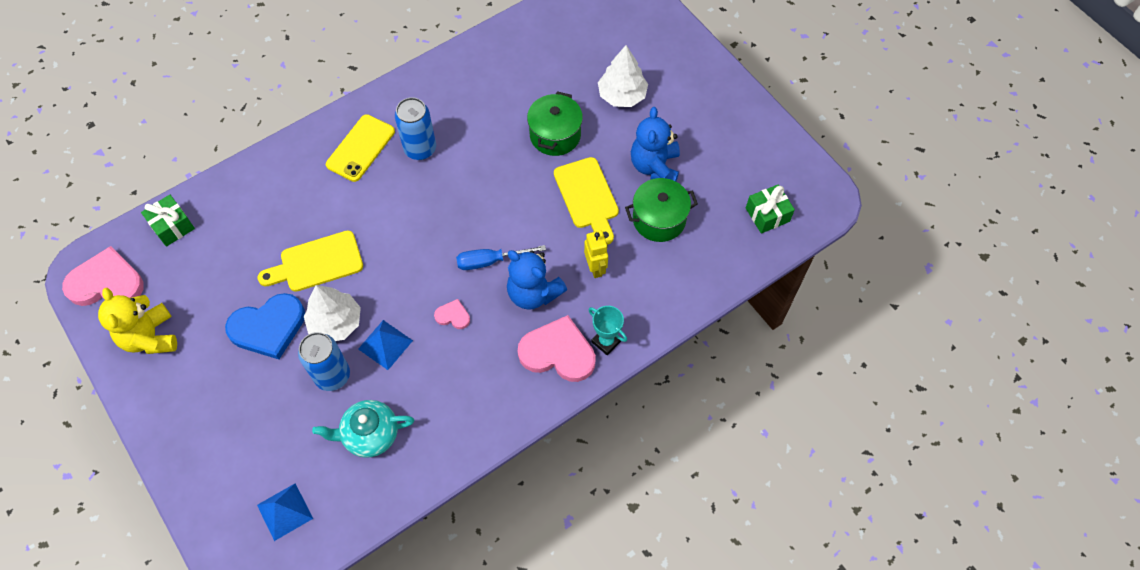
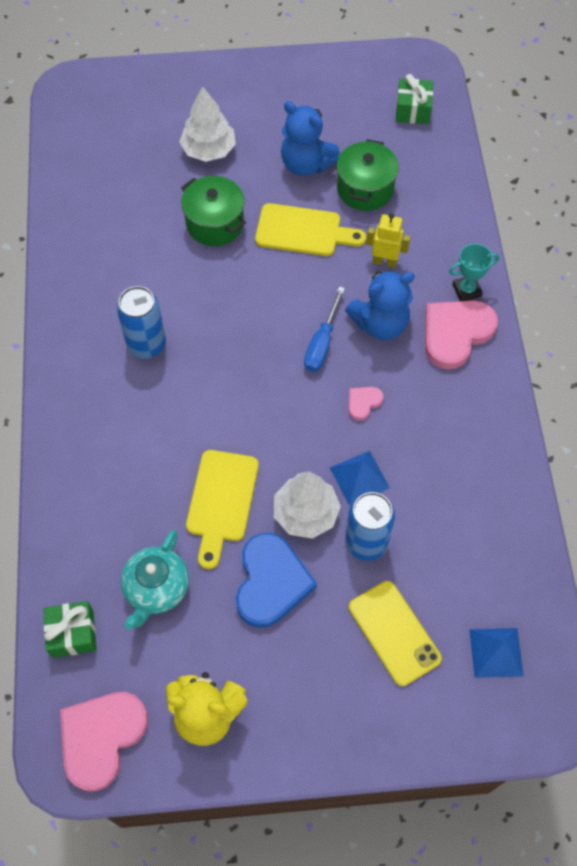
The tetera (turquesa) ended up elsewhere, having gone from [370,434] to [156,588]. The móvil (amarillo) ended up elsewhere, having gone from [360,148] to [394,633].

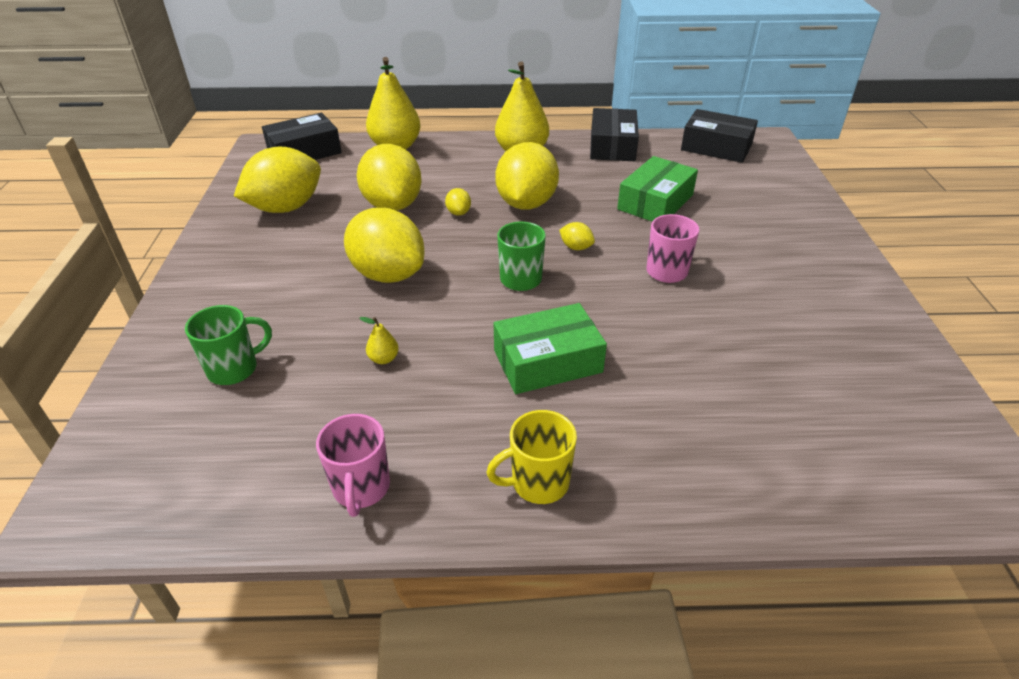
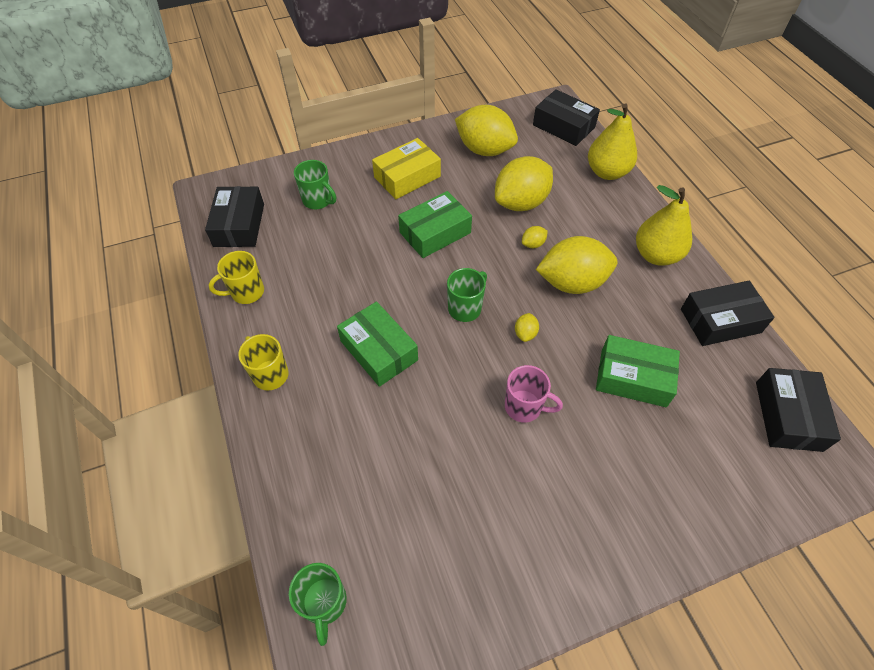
The second view gained the caja (negro) at [239,225]. What was the taza (rosa) at [361,488] turned into the taza (amarillo) at [246,292]. The second view gained the taza (verde) at [324,603]. The second view gained the caja (amarillo) at [407,177]. Where the limón (amarillo) stood at [388,274], the caja (verde) came to stand at [435,232]. The second view lost the pera (amarillo) at [383,359].

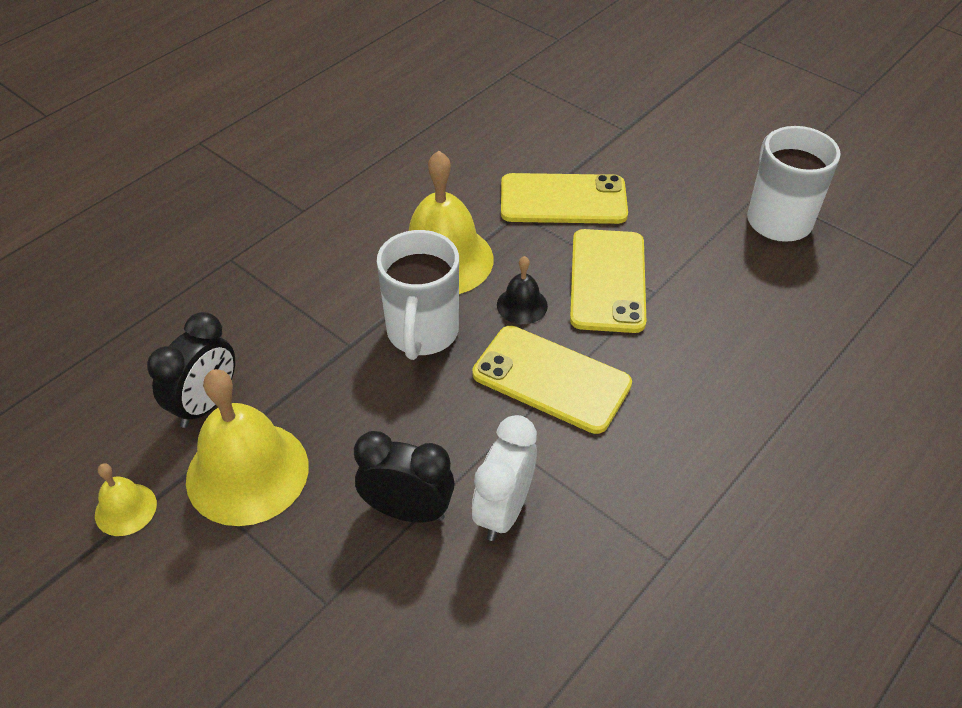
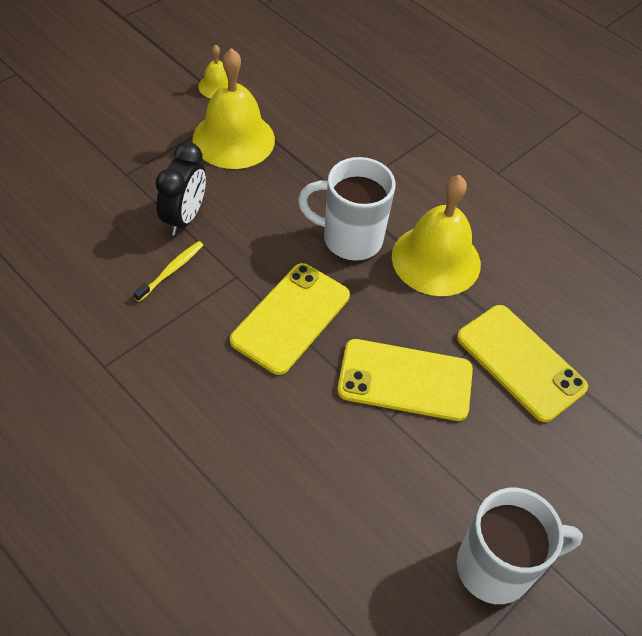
Where the despertador (blanco) stood at [503,511], the cepillo de dientes (amarillo) came to stand at [171,271]. The móvil (amarillo) at [563,200] ended up facing another way, 45 degrees counterclockwise from before. The second view lost the despertador (negro) at [206,404]. The second view lost the campana (negro) at [522,305].

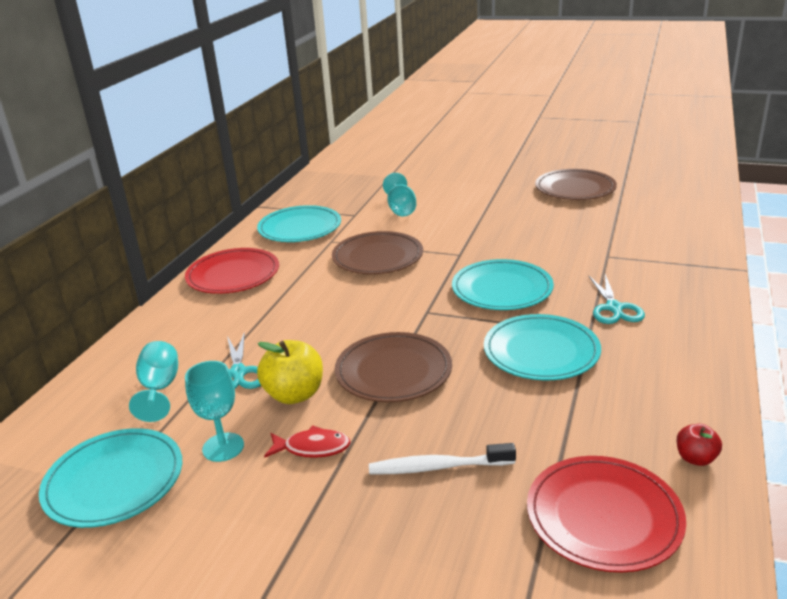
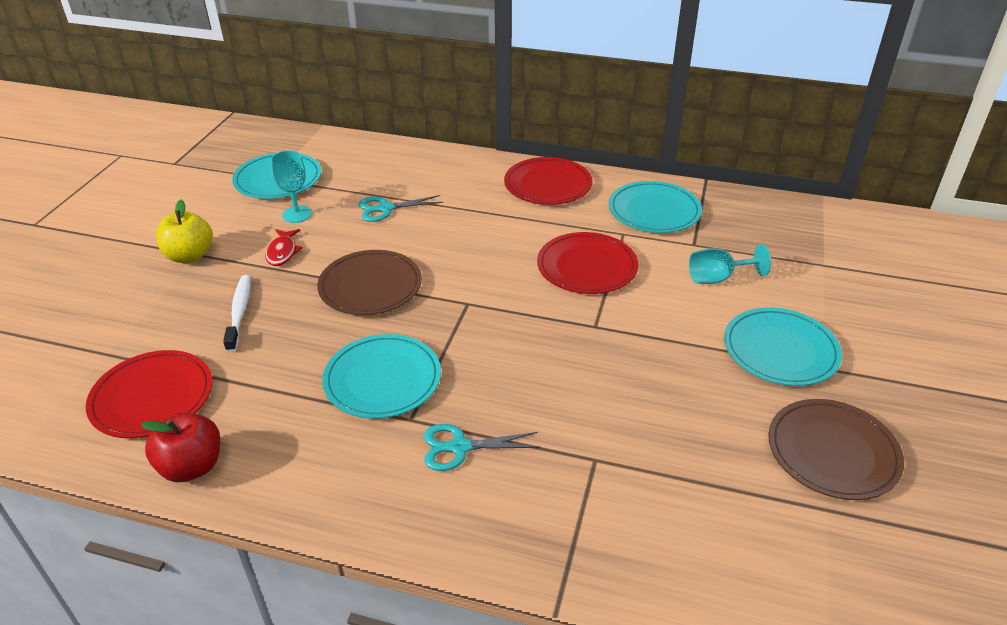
The size of the manzana (rojo) at [695,458] changed by a factor of 1.78. The manzana (amarillo) ended up elsewhere, having gone from [294,394] to [190,256]. What was the plato (marrón) at [377,257] turned into the plato (rojo) at [587,267]. The plato (turquesa) ended up elsewhere, having gone from [502,289] to [780,350]. The second view lost the copa (turquesa) at [160,389].

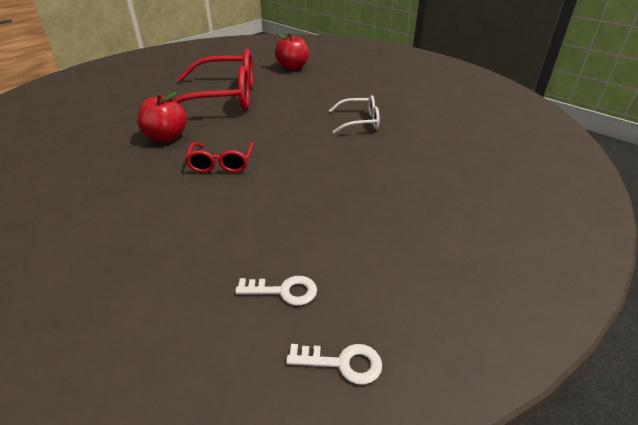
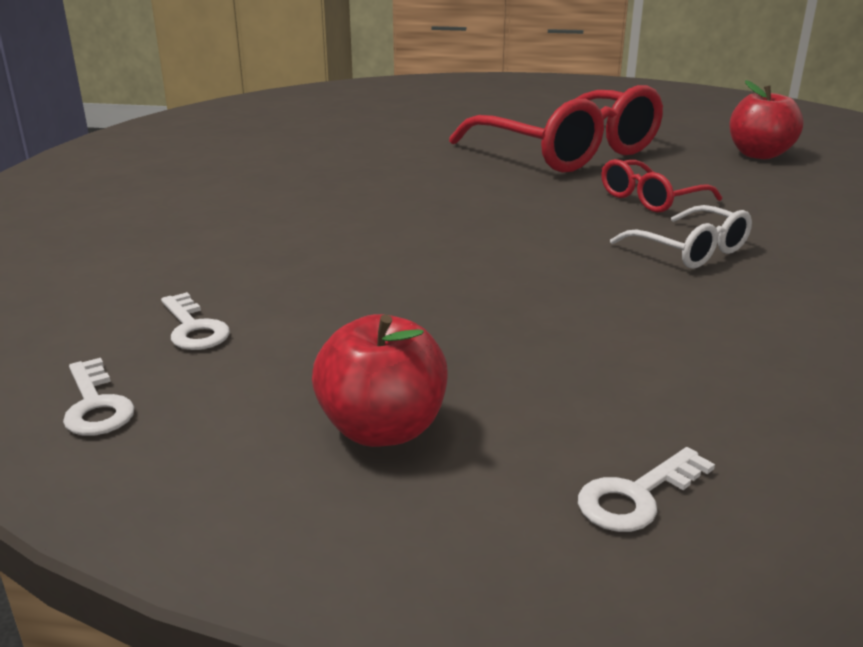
The manzana (rojo) ended up elsewhere, having gone from [166,137] to [382,429]. The second view gained the llave (blanco) at [636,496]. The gafas (rojo) ended up elsewhere, having gone from [221,163] to [650,199].

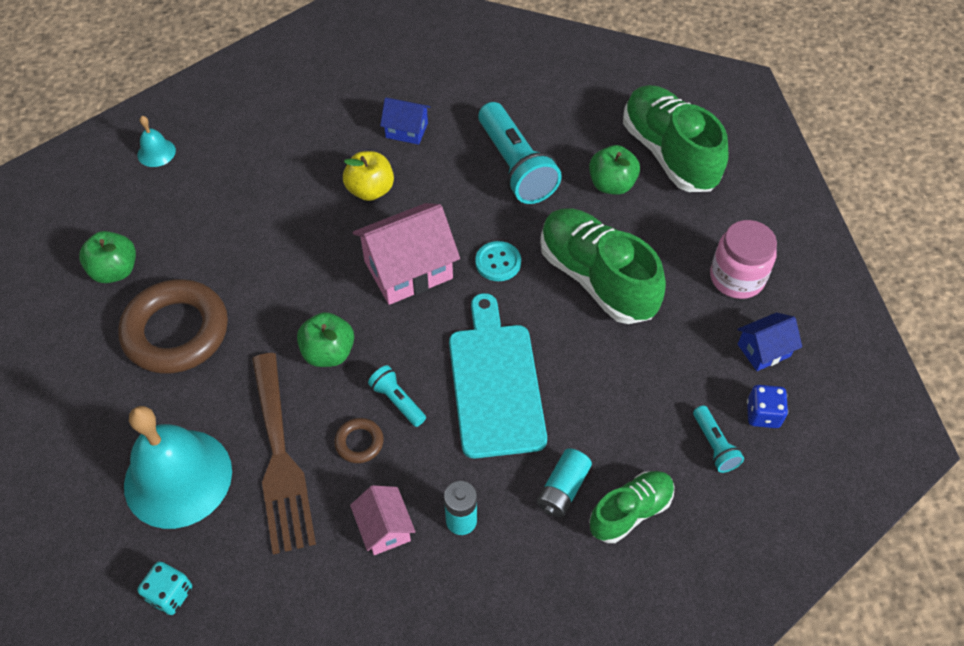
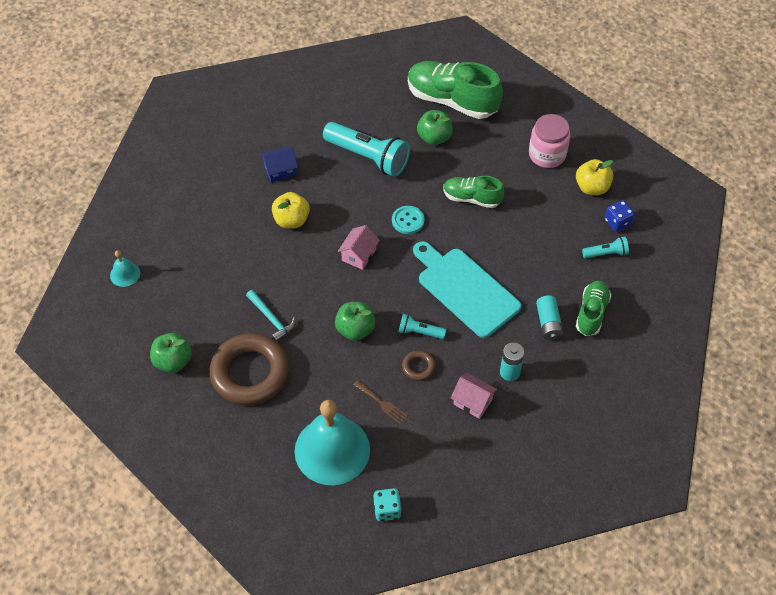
The second view gained the martillo (turquesa) at [271,319]. The size of the casa (rosa) at [408,270] changed by a factor of 0.55. The size of the tenedor (marrón) at [280,459] changed by a factor of 0.42. The size of the zapato (verde) at [596,278] changed by a factor of 0.57. Where the casa (azul) stood at [764,350], the manzana (amarillo) came to stand at [592,187]. The lámpara de mano (turquesa) at [714,445] ended up facing another way, 45 degrees counterclockwise from before.

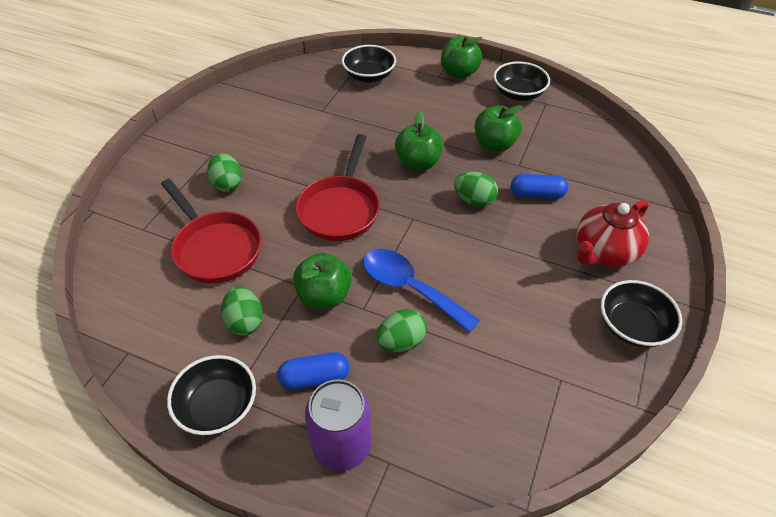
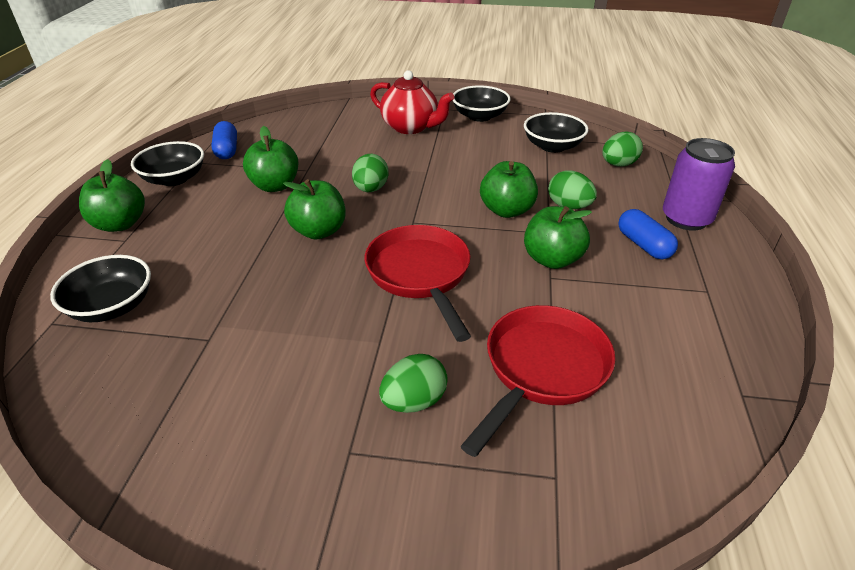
The cápsula (azul) ended up elsewhere, having gone from [537,194] to [227,150]. The sartén (rojo) at [340,209] ended up facing another way, 105 degrees counterclockwise from before. Where the cuchara (azul) stood at [409,288], the manzana (verde) came to stand at [507,210]. The cuenco (negro) ended up elsewhere, having gone from [218,406] to [552,146]. The huevo (verde) ended up elsewhere, having gone from [245,322] to [618,164].

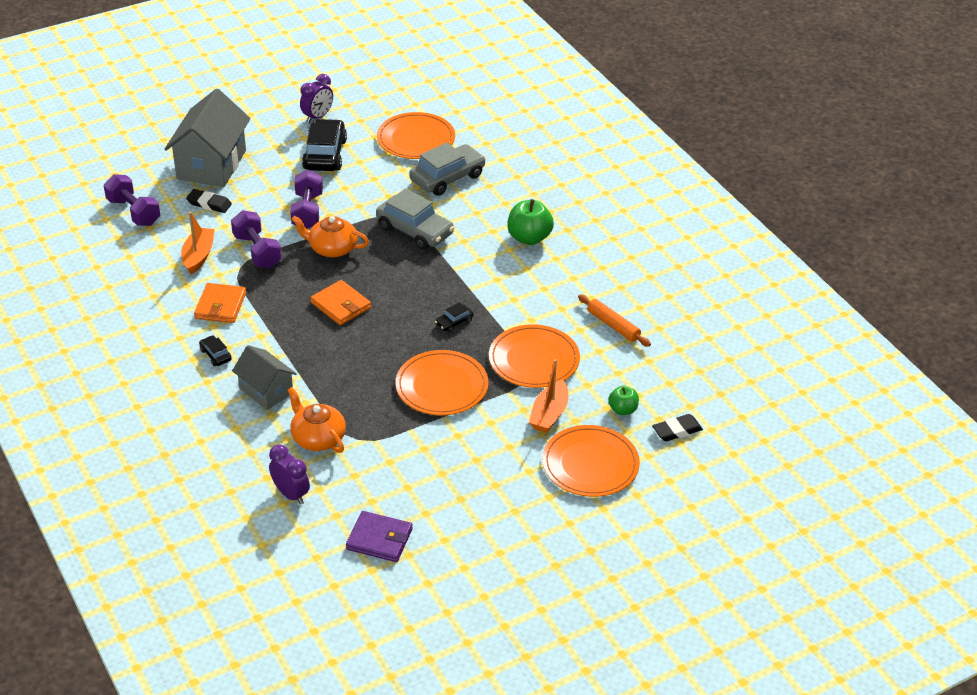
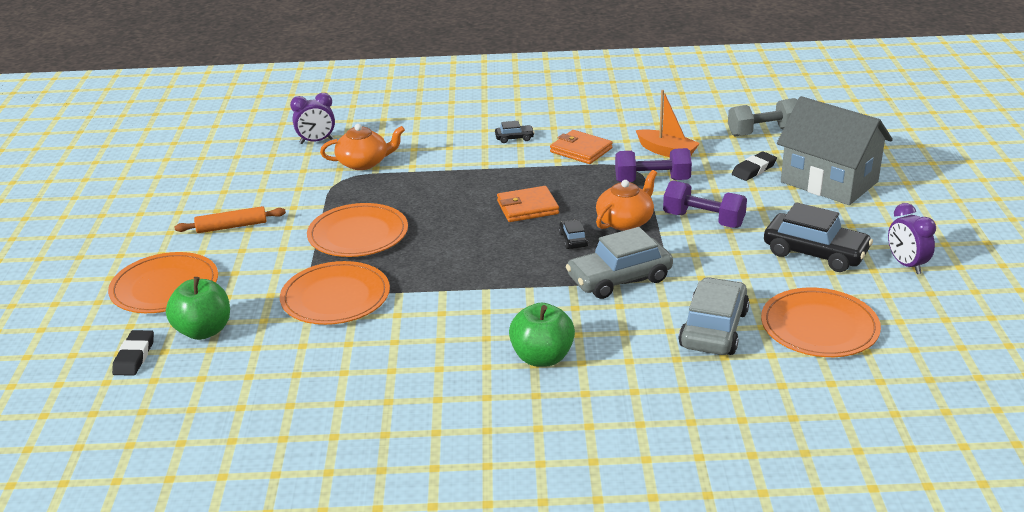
The size of the manzana (verde) at [623,410] changed by a factor of 1.68. The rodillo (naranja) ended up elsewhere, having gone from [613,325] to [231,226]. The coche (negro) ended up elsewhere, having gone from [454,322] to [573,240]. The coche (gris) at [447,178] ended up facing another way, 150 degrees counterclockwise from before. What was the mancuerna (morado) at [133,212] turned into the mancuerna (gris) at [763,132]. The second view lost the casa (gris) at [266,391]. The second view lost the cartera (morado) at [379,539]. The second view lost the barco (naranja) at [549,414].

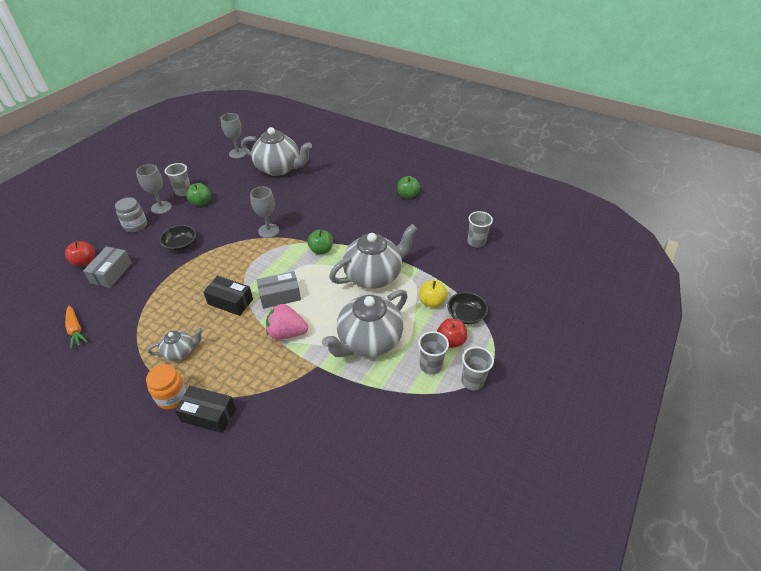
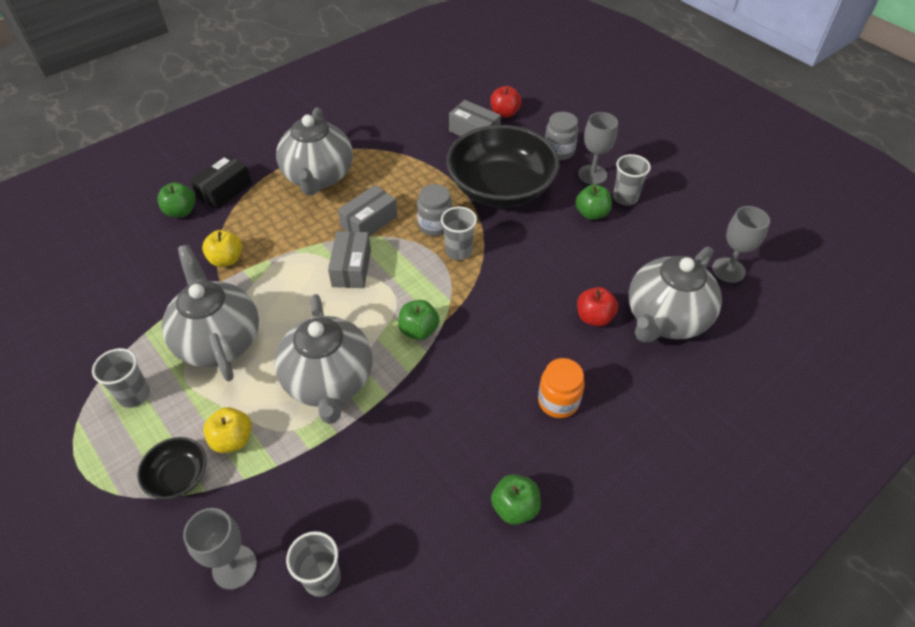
The second view gained the manzana (verde) at [181,211]. The copa (gris) ended up elsewhere, having gone from [268,231] to [234,567]. The second view gained the manzana (amarillo) at [226,259]. The size of the tetera (gris) at [180,351] changed by a factor of 2.05. What was the caja (negro) at [230,302] turned into the caja (gris) at [369,222]. The second view gained the tarro (gris) at [435,225]. The vaso (gris) ended up elsewhere, having gone from [472,381] to [458,251]. The size of the cuenco (negro) at [181,245] changed by a factor of 2.28. The tarro (naranja) ended up elsewhere, having gone from [172,396] to [558,401]. The manzana (rojo) ended up elsewhere, having gone from [450,341] to [594,317]. The second view lost the zanahoria (naranja) at [76,330]. The second view lost the fresa (rosa) at [287,333].

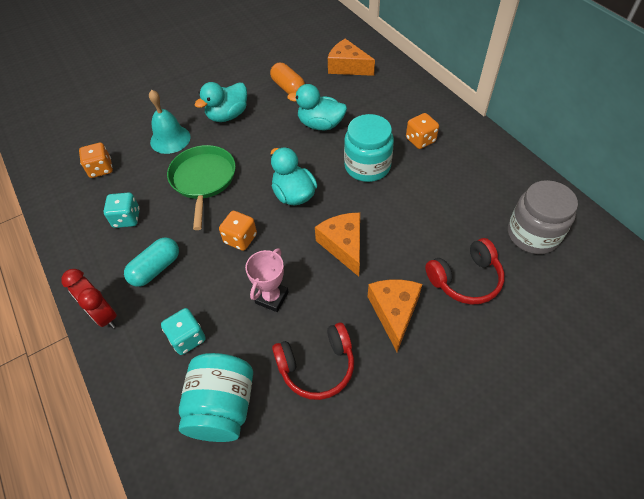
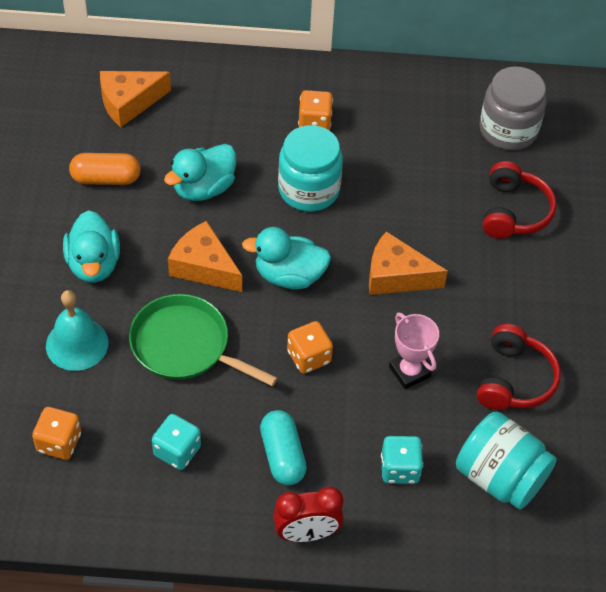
The queso (naranja) ended up elsewhere, having gone from [394,312] to [204,267].

